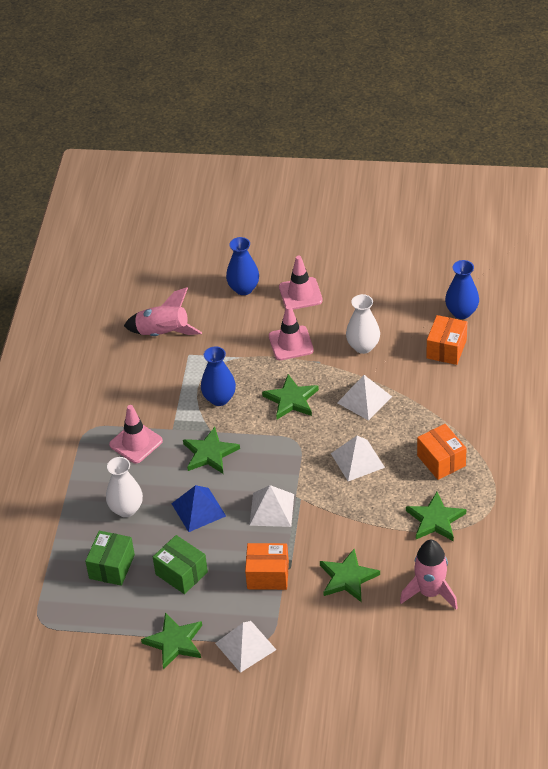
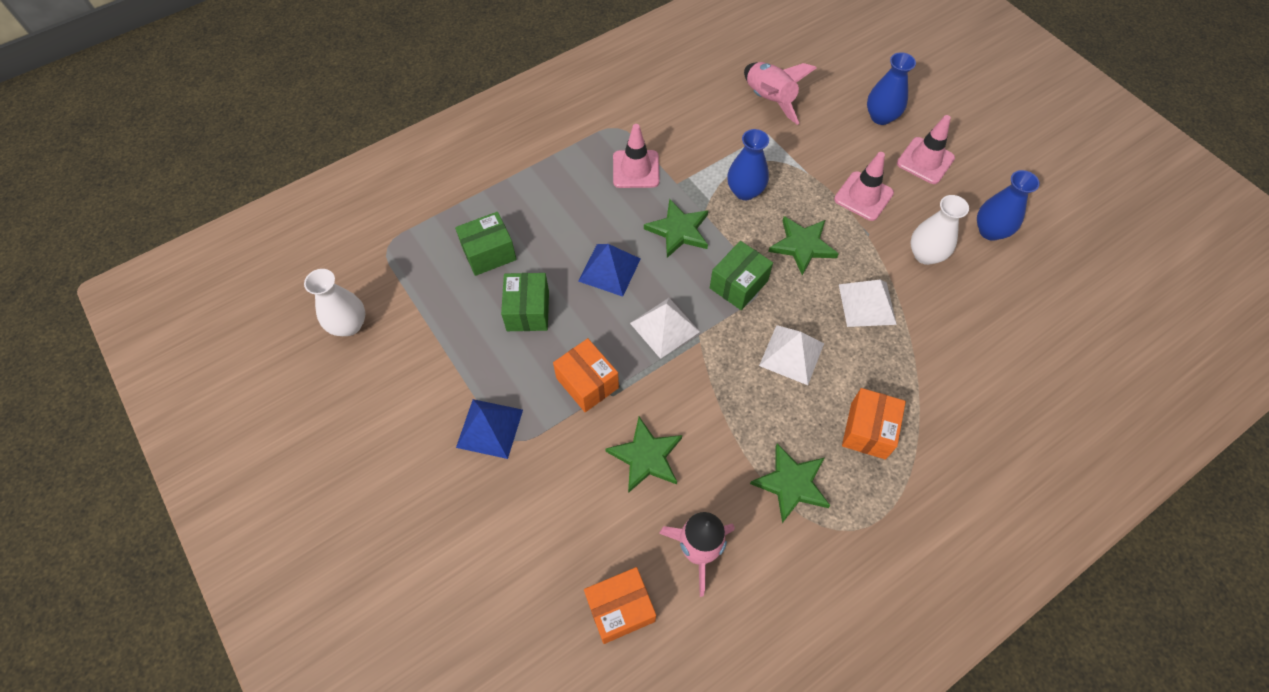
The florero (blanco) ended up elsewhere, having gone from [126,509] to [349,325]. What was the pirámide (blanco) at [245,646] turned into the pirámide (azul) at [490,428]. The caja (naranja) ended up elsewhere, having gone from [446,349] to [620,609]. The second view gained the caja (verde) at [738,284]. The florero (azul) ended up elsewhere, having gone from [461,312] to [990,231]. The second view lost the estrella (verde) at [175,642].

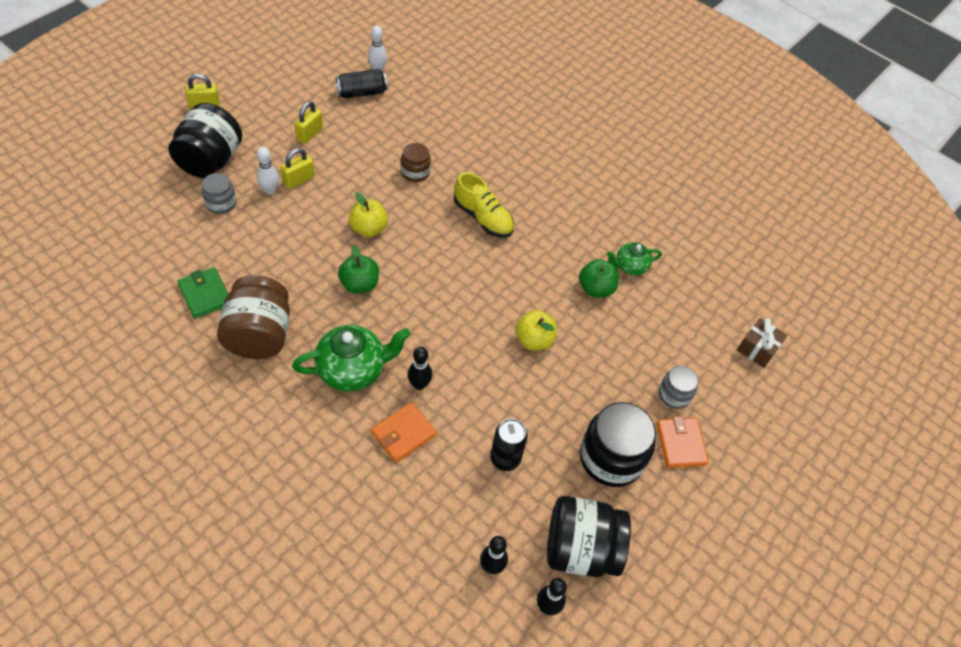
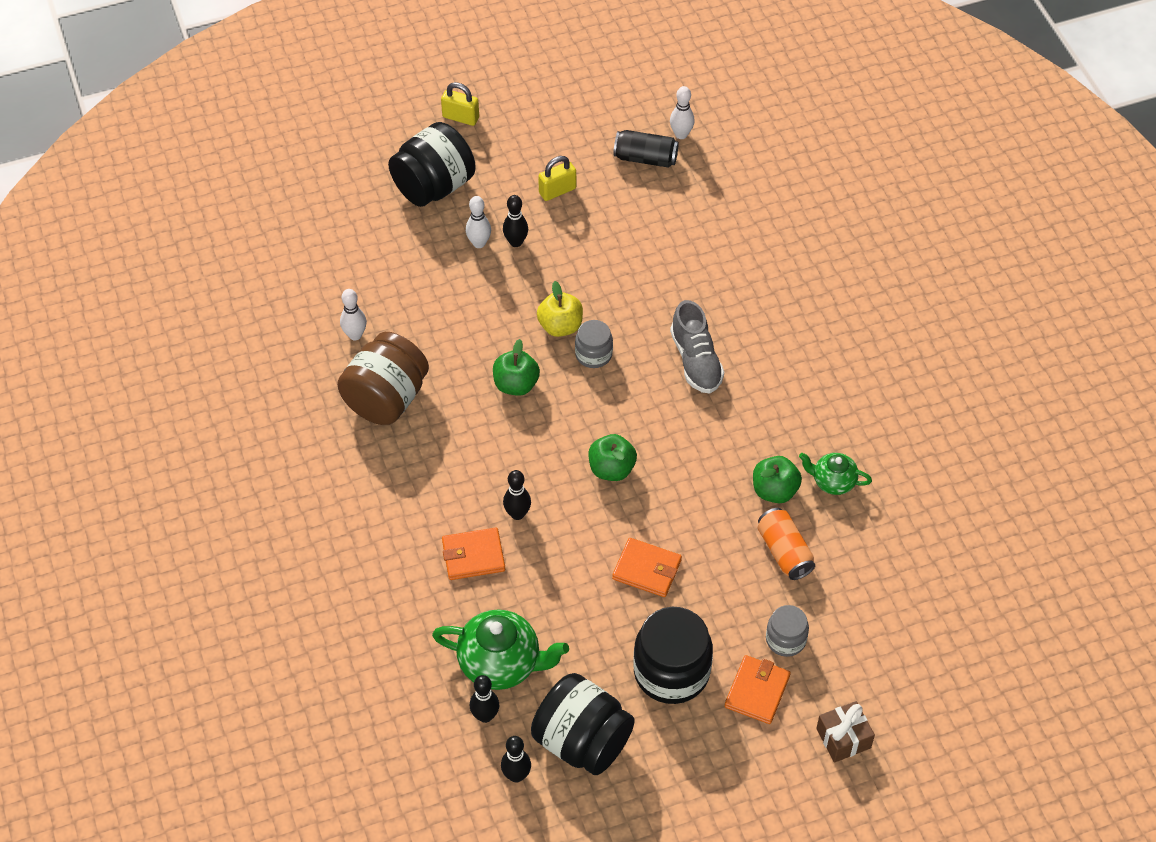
Where the cartera (verde) stood at [205,294], the bolo (blanco) came to stand at [355,335]. The tetera (verde) ended up elsewhere, having gone from [352,370] to [501,663]. Where the candado (amarillo) stood at [299,180], the bolo (negro) came to stand at [516,242]. The tarro (gris) ended up elsewhere, having gone from [221,203] to [593,354]. The second view gained the manzana (verde) at [611,469]. The second view gained the cartera (naranja) at [647,569]. What was the zapato (amarillo) at [483,218] turned into the zapato (gris) at [696,361]. The second view gained the lata (naranja) at [784,552]. The regalo (marrón) ended up elsewhere, having gone from [757,349] to [843,738]. The second view lost the tarro (marrón) at [415,172]. The second view lost the lata (negro) at [505,459]. The second view lost the manzana (amarillo) at [534,340].

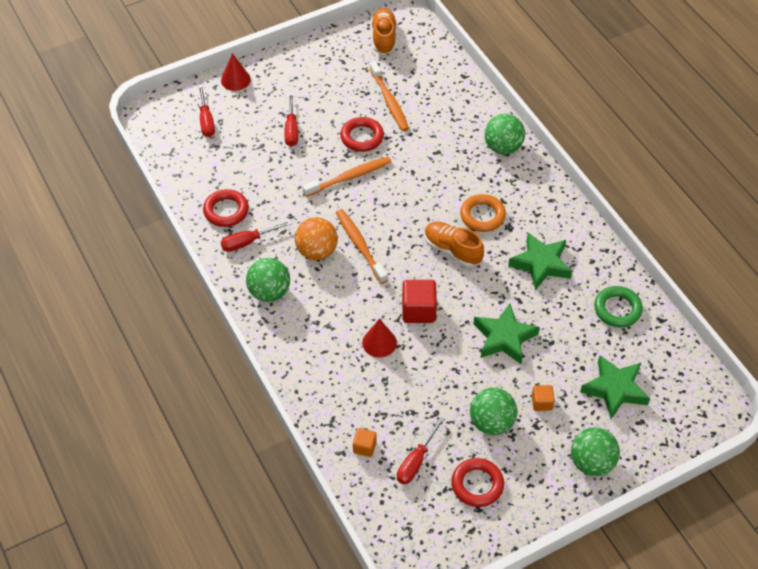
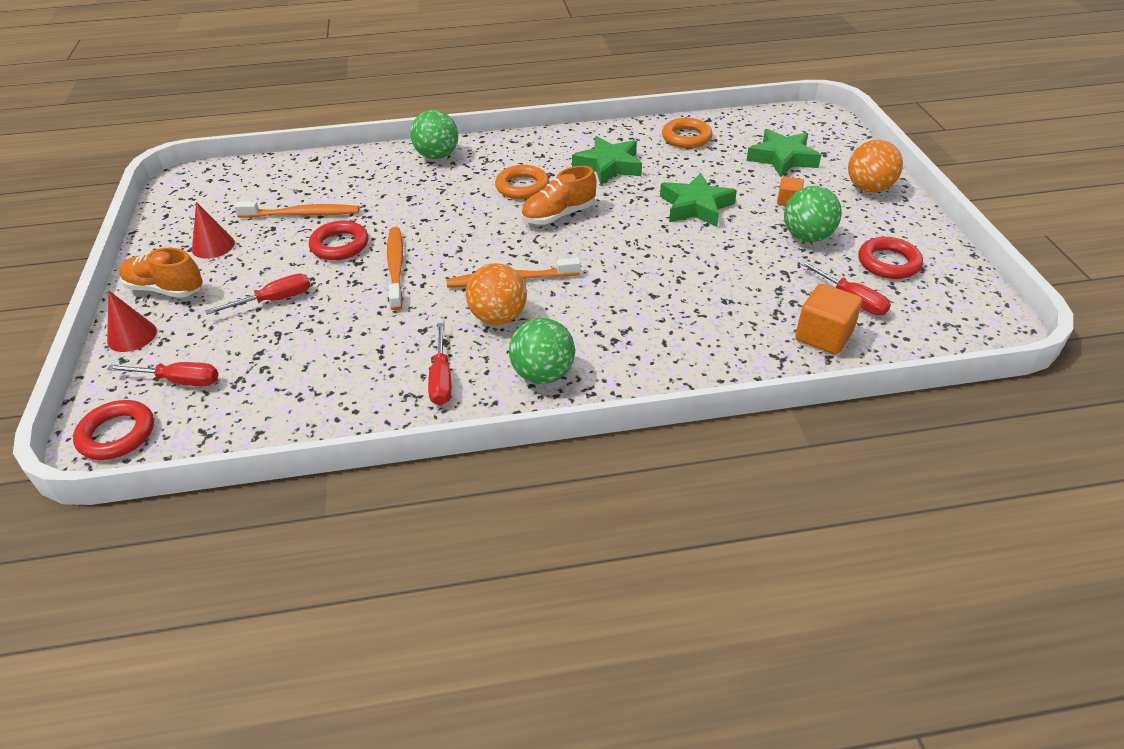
The anillo (rojo) ended up elsewhere, having gone from [226,211] to [117,434]. The zapato (naranja) ended up elsewhere, having gone from [384,38] to [165,289]. The cono (rojo) ended up elsewhere, having gone from [379,342] to [213,246]. The destornillador (rojo) at [291,129] ended up facing another way, 45 degrees counterclockwise from before. What was the anillo (verde) at [617,309] turned into the anillo (naranja) at [686,137]. The size of the cubo (naranja) at [364,447] changed by a factor of 1.76. What was the pelota (verde) at [592,463] turned into the pelota (naranja) at [868,188]. The second view lost the cubo (rojo) at [418,310].

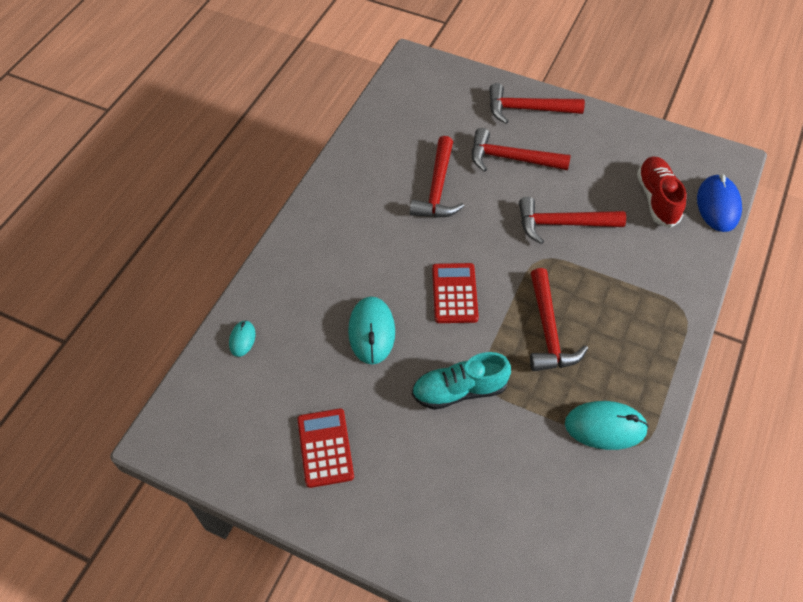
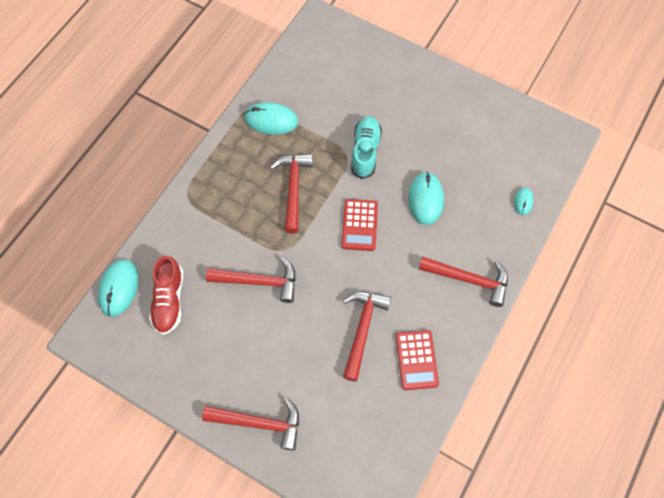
What was the ratón (azul) at [718,205] turned into the ratón (turquesa) at [119,288]. The zapato (turquesa) at [459,390] ended up facing another way, 75 degrees counterclockwise from before. The calculadora (rojo) ended up elsewhere, having gone from [325,448] to [416,360]. The martillo (rojo) ended up elsewhere, having gone from [511,159] to [469,279].

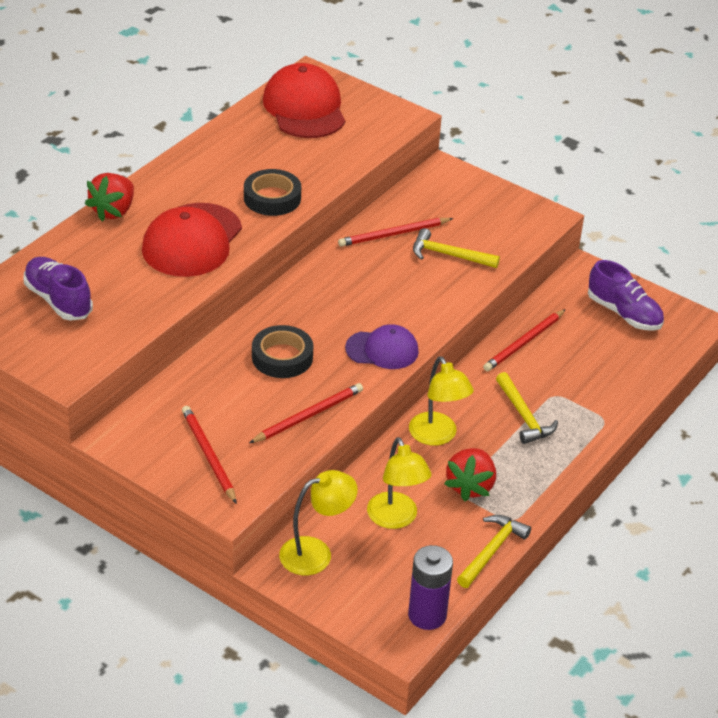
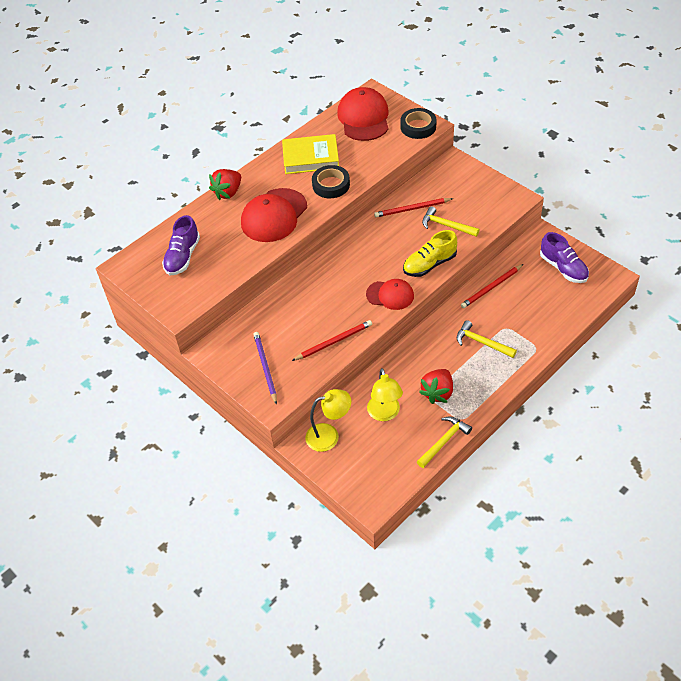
The zapato (morado) at [58,300] ended up facing another way, 135 degrees counterclockwise from before. What was the lápiz (rojo) at [208,455] turned into the lápiz (morado) at [265,367]. The second view gained the libro (amarillo) at [310,158]. What was the gorra (morado) at [382,350] turned into the gorra (rojo) at [390,295]. The cinta adhesiva (negro) ended up elsewhere, having gone from [282,357] to [418,127]. The second view gained the zapato (amarillo) at [429,264]. The martillo (amarillo) at [523,416] ended up facing another way, 135 degrees clockwise from before. The second view lost the pila (morado) at [427,615]. The second view lost the lámpara (amarillo) at [437,436].

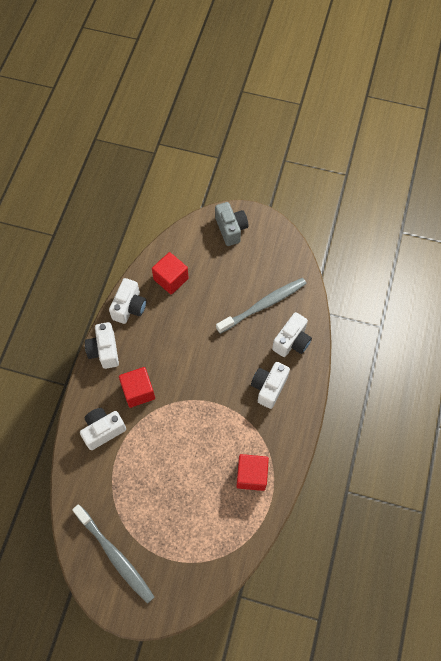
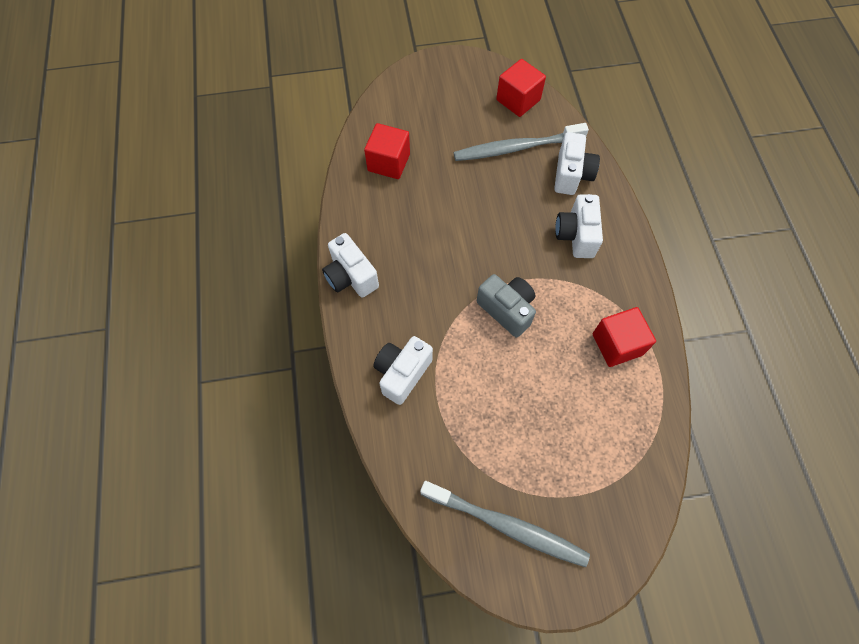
The cepillo de dientes (gris) at [264,305] ended up facing another way, 135 degrees counterclockwise from before. The cámara (gris) ended up elsewhere, having gone from [231,229] to [507,310]. The cubo (rojo) ended up elsewhere, having gone from [138,391] to [518,100]. The second view lost the cámara (blanco) at [129,307].

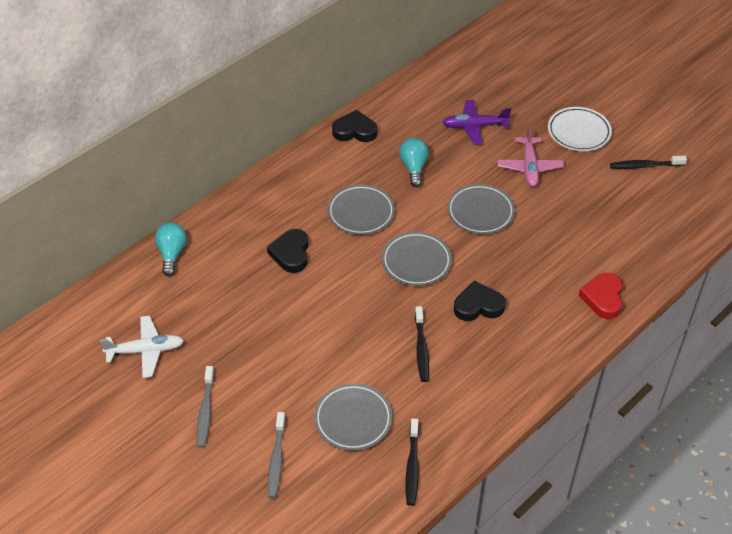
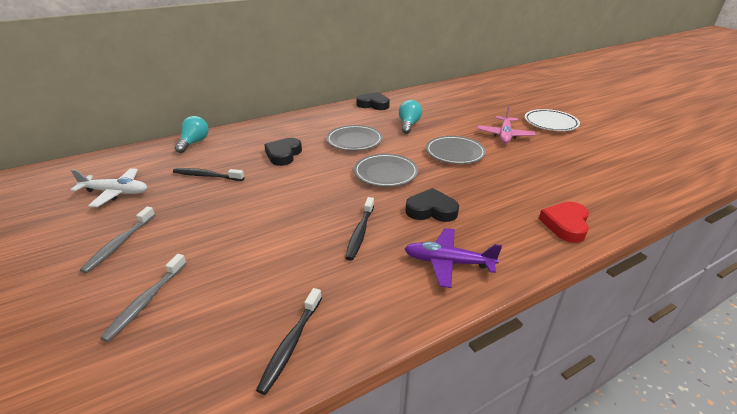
The cepillo de dientes (negro) ended up elsewhere, having gone from [645,166] to [207,176]. The avión (morado) ended up elsewhere, having gone from [474,126] to [447,262]. The second view lost the plato (gris) at [353,419].

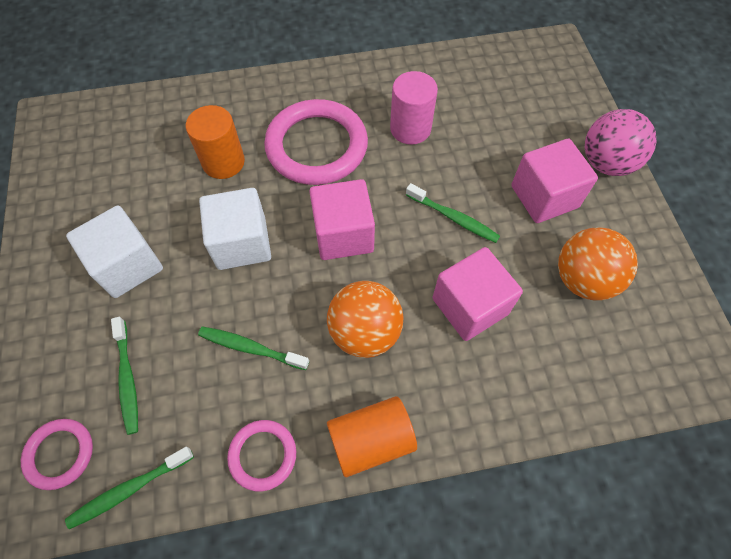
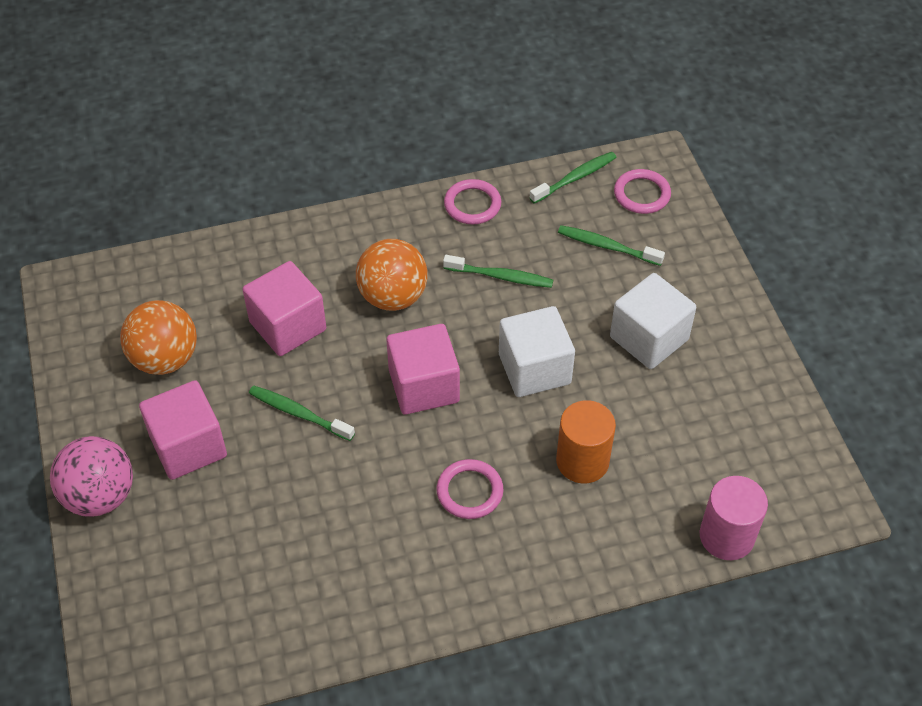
The size of the anillo (rosa) at [316,146] changed by a factor of 0.51. The cepillo de dientes (verde) at [127,378] ended up facing another way, 45 degrees counterclockwise from before. The cilindro (rosa) ended up elsewhere, having gone from [410,129] to [726,536]. The second view lost the cilindro (naranja) at [371,440].

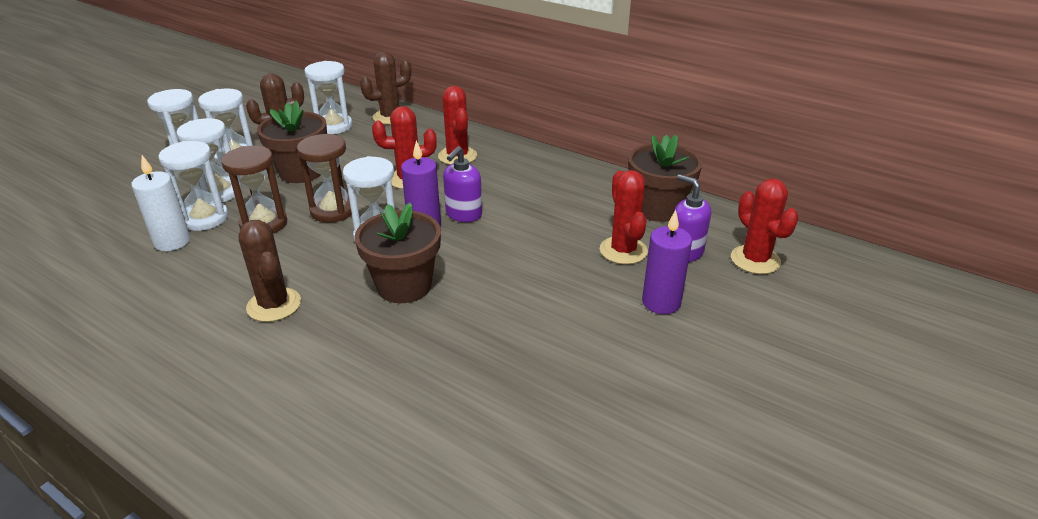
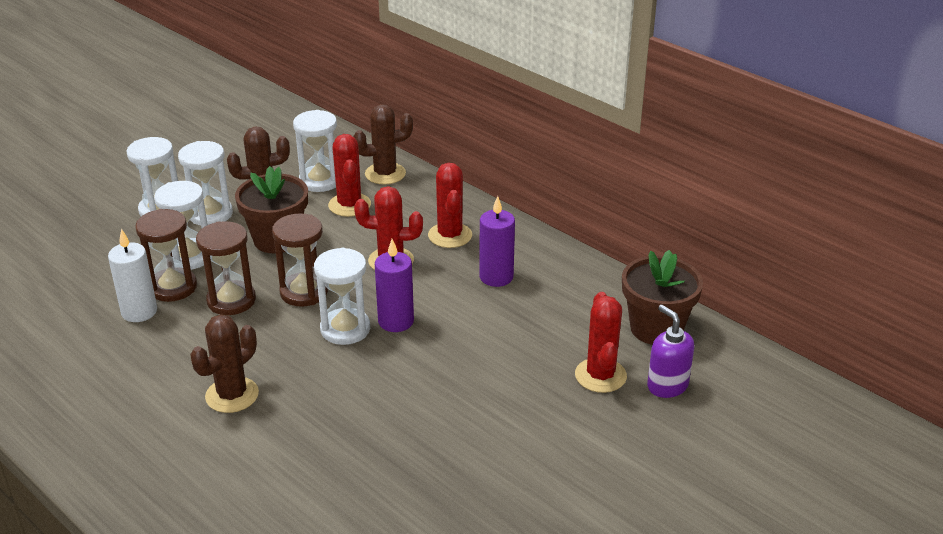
What was the reloj de arena (blanco) at [205,218] turned into the reloj de arena (marrón) at [173,287]. The cactus (marrón) at [274,305] ended up facing another way, 60 degrees clockwise from before. The cactus (rojo) ended up elsewhere, having gone from [755,260] to [349,205]. The vela (morado) ended up elsewhere, having gone from [661,302] to [496,277]. The second view lost the maceta (marrón) at [404,286]. The second view lost the dispensador de jabón (morado) at [463,215].

